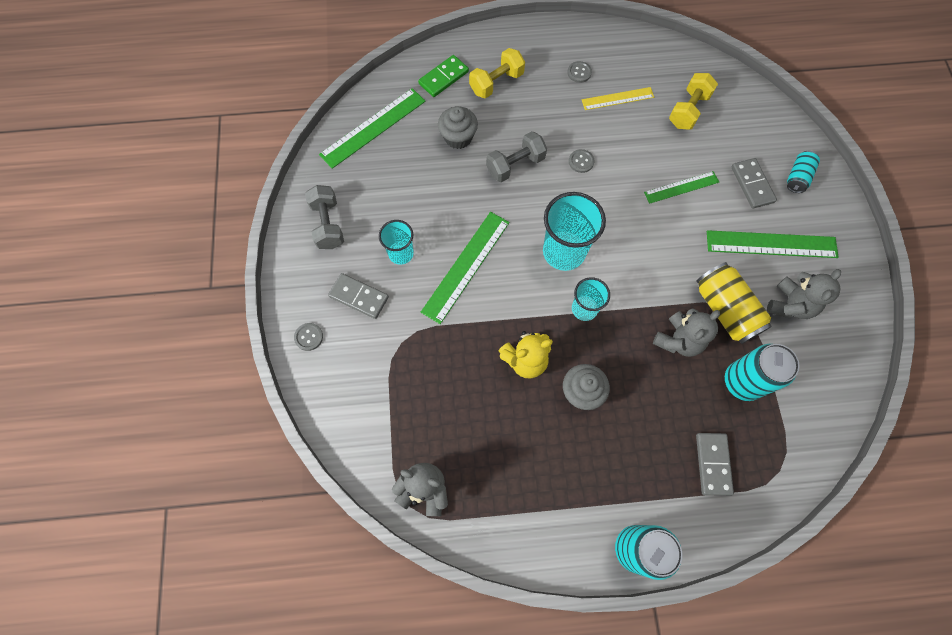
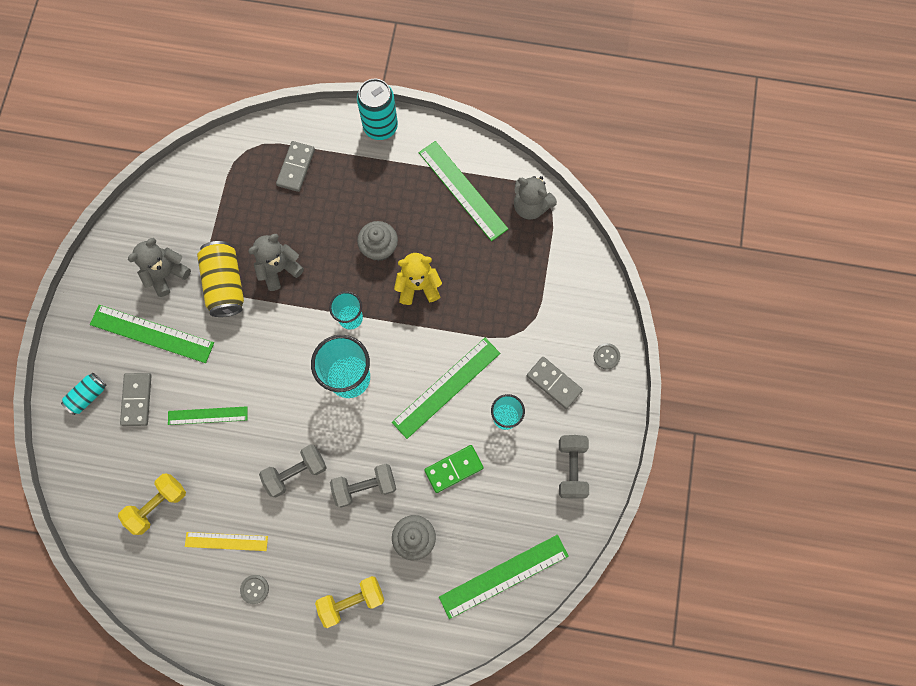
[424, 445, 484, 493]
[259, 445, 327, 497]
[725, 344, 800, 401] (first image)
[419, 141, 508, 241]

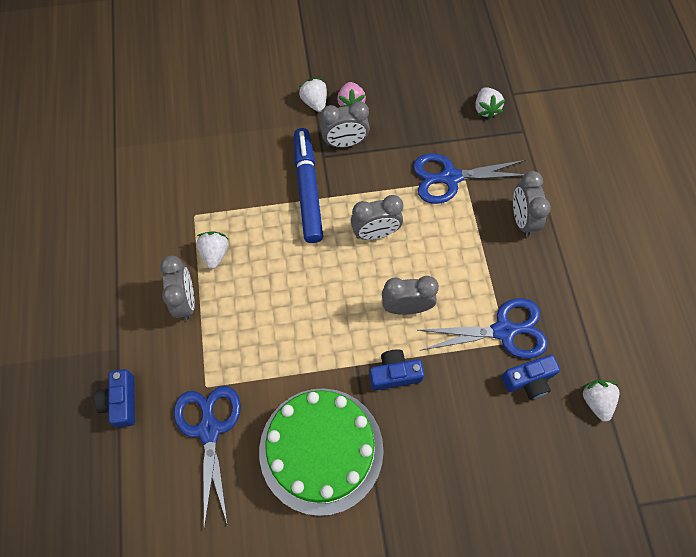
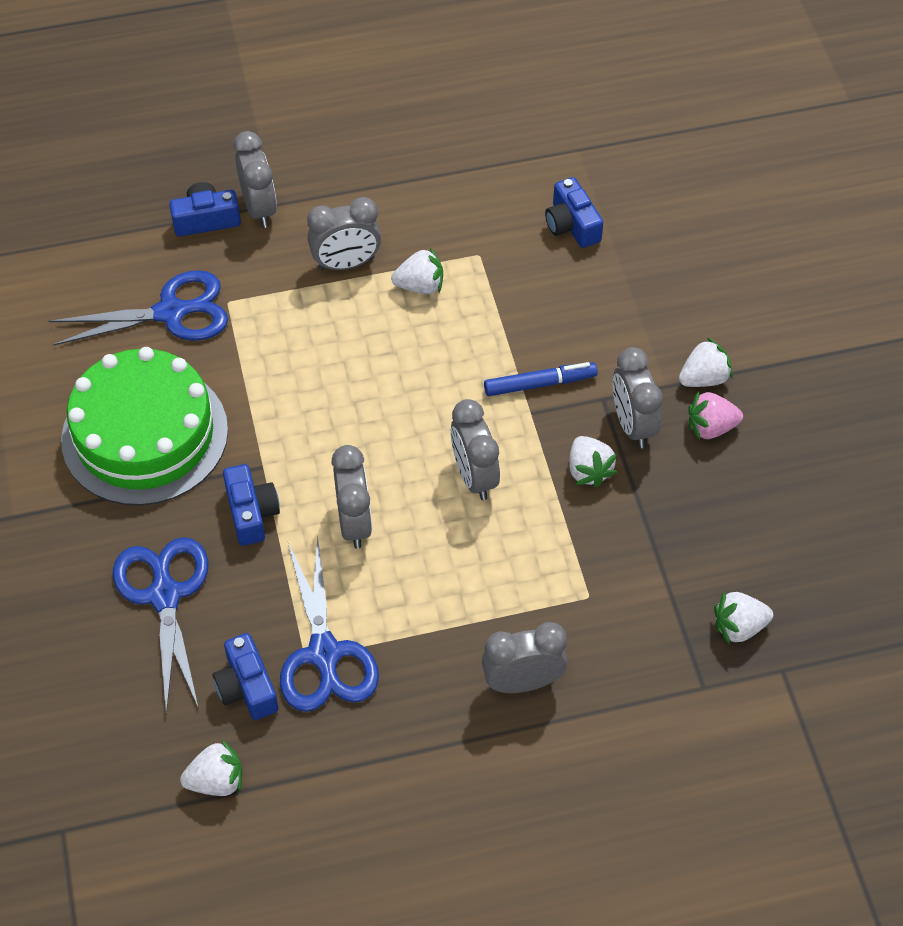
[484, 362, 598, 396]
[113, 537, 208, 714]
[233, 131, 277, 228]
[545, 177, 603, 248]
[569, 436, 617, 488]

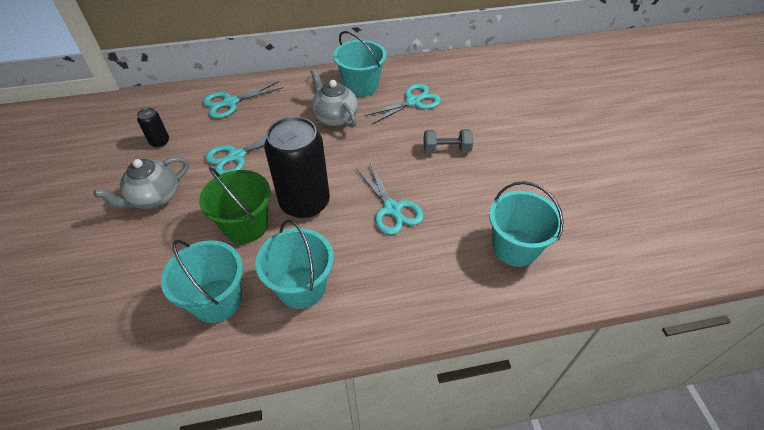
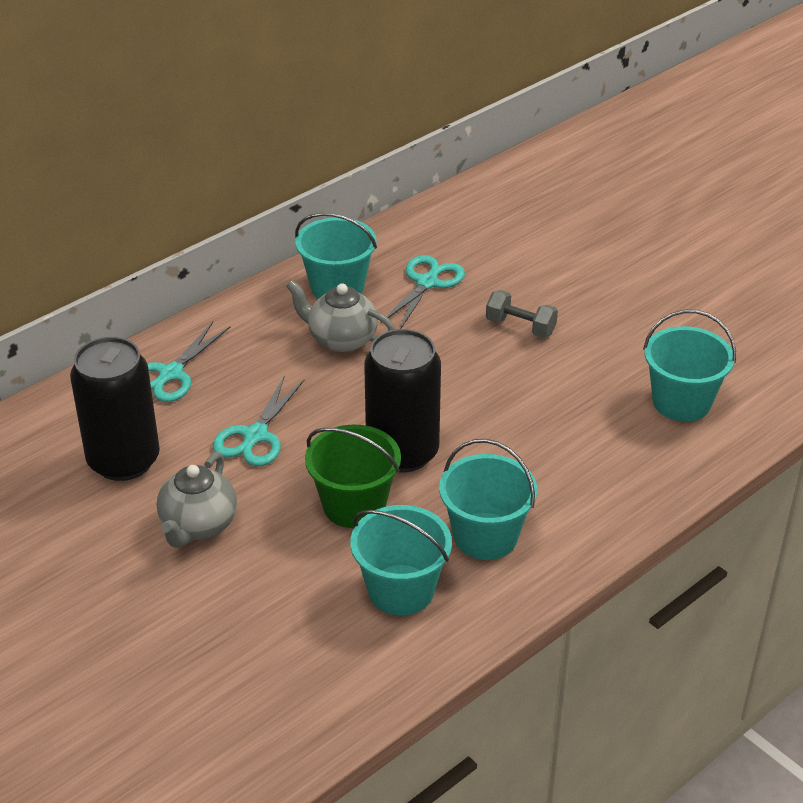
[70, 337, 160, 481]
[357, 163, 424, 235] (first image)
[486, 290, 558, 338]

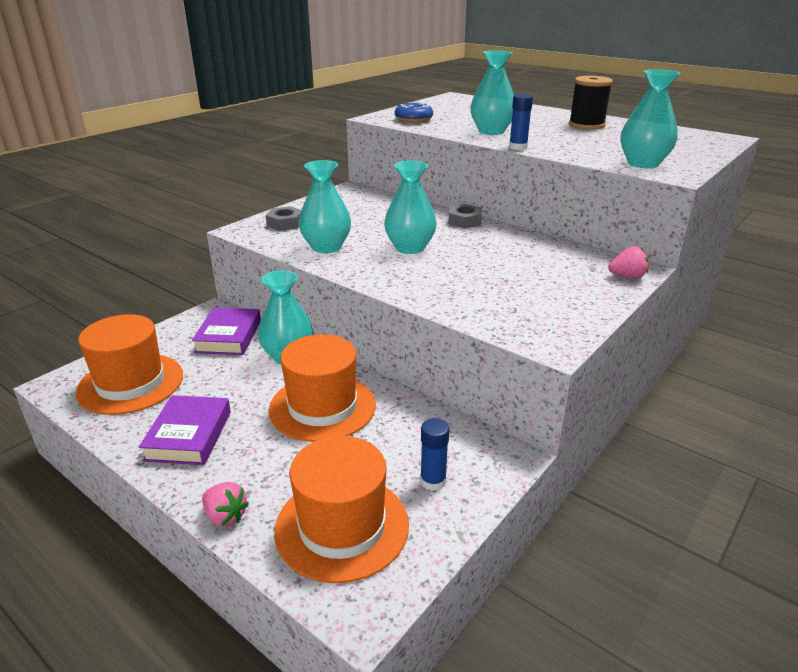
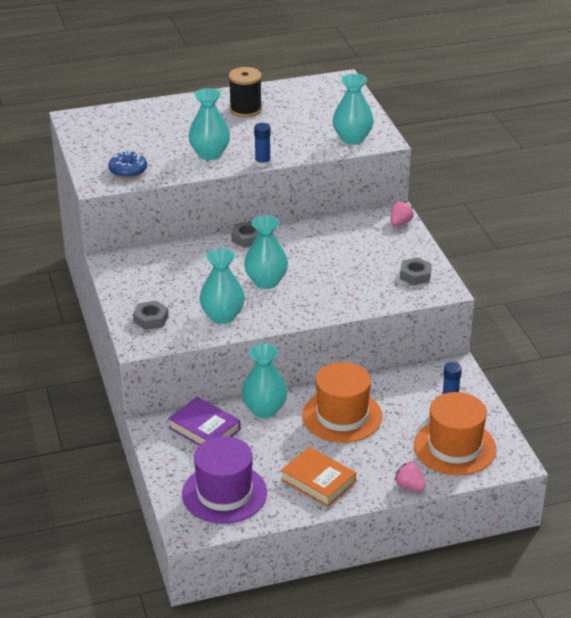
[182, 436, 267, 524]
[281, 447, 356, 507]
[394, 461, 426, 491]
[400, 257, 432, 285]

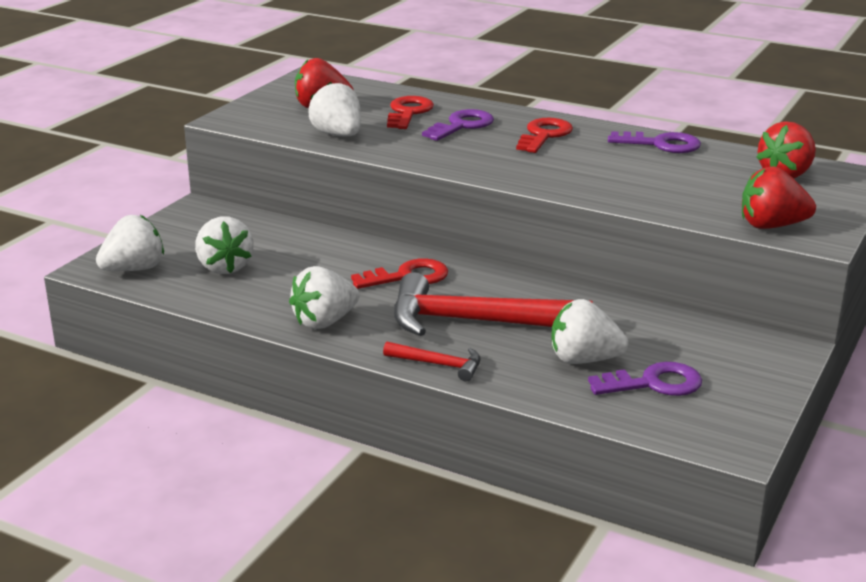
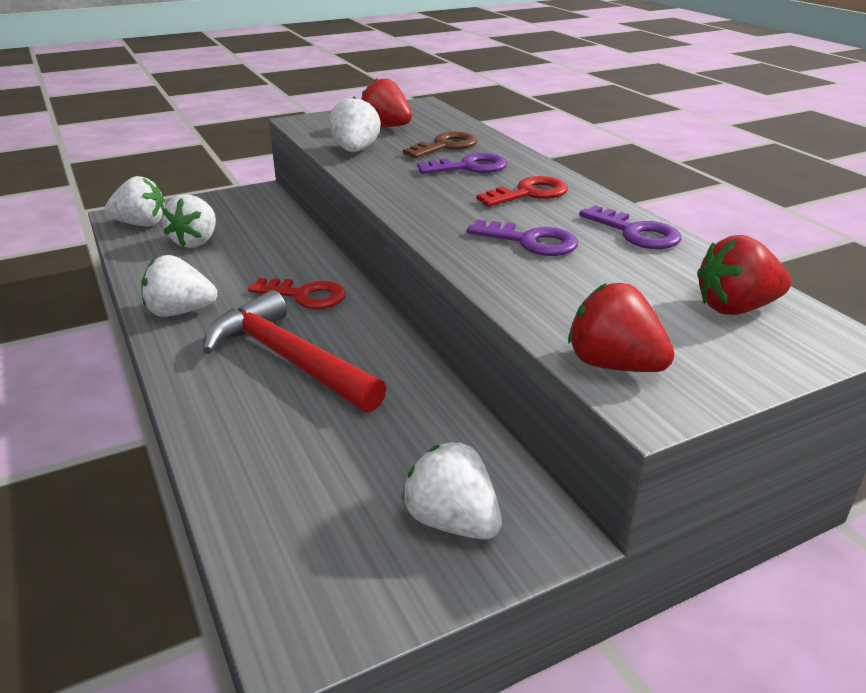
[383, 342, 481, 382] (first image)
[403, 131, 477, 158]
[402, 441, 502, 539]
[467, 220, 578, 256]

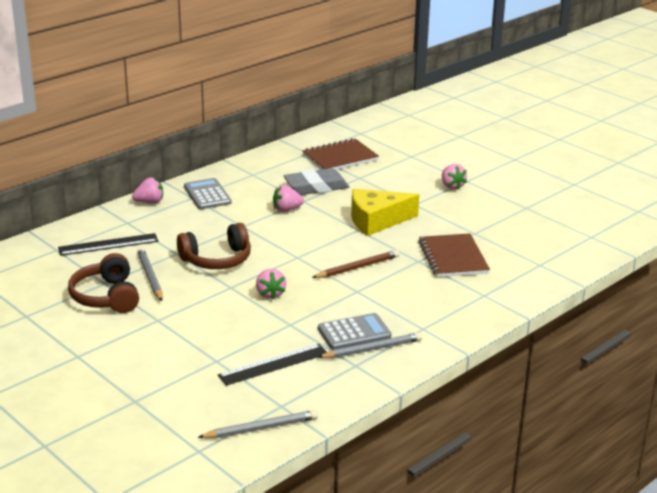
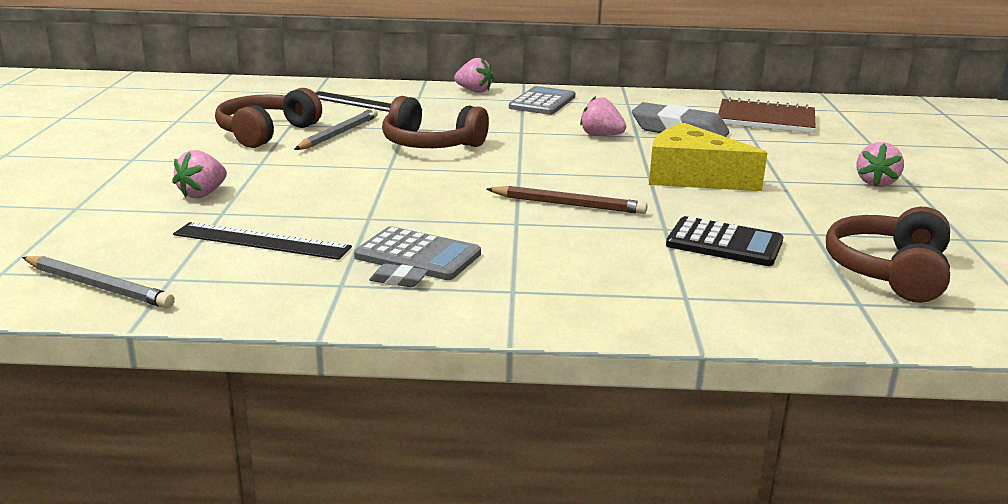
[172, 150, 227, 198]
[369, 263, 428, 287]
[666, 216, 783, 266]
[826, 207, 950, 303]

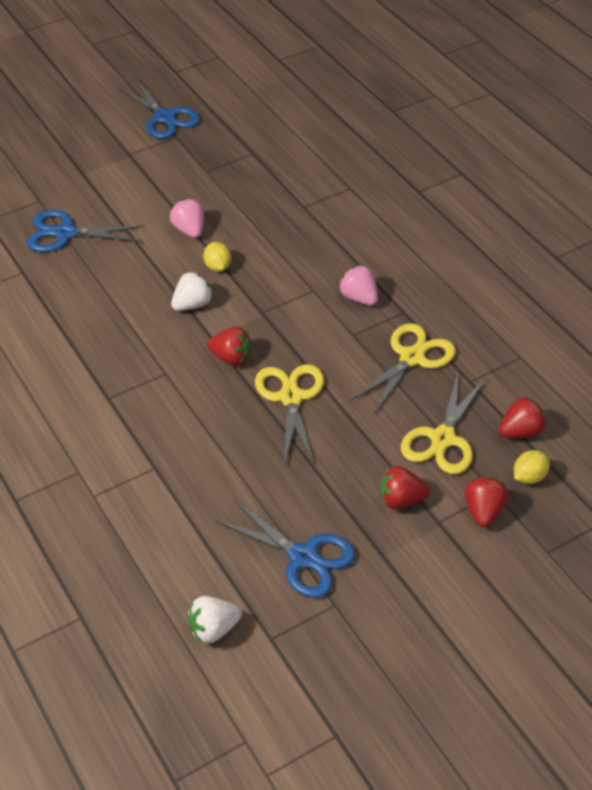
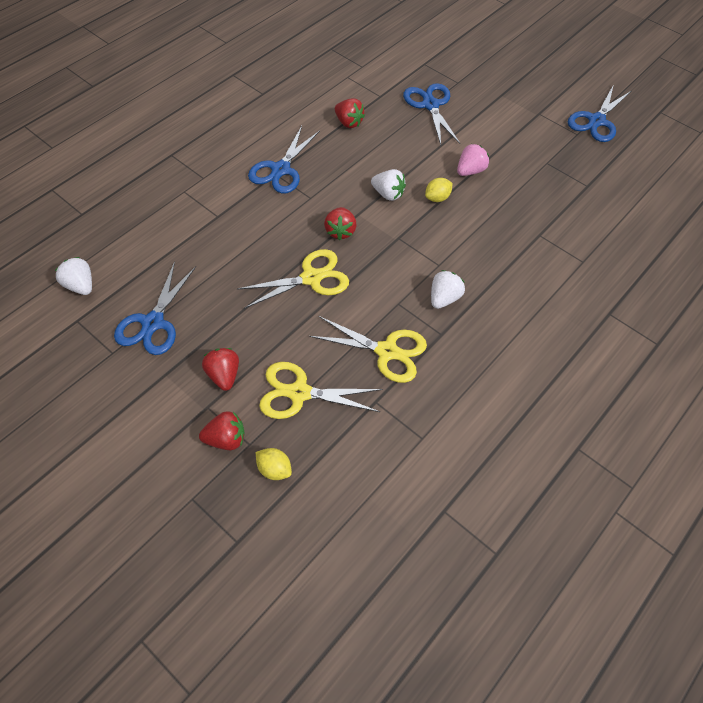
[431, 270, 465, 309]
[335, 99, 365, 128]
[248, 126, 320, 193]

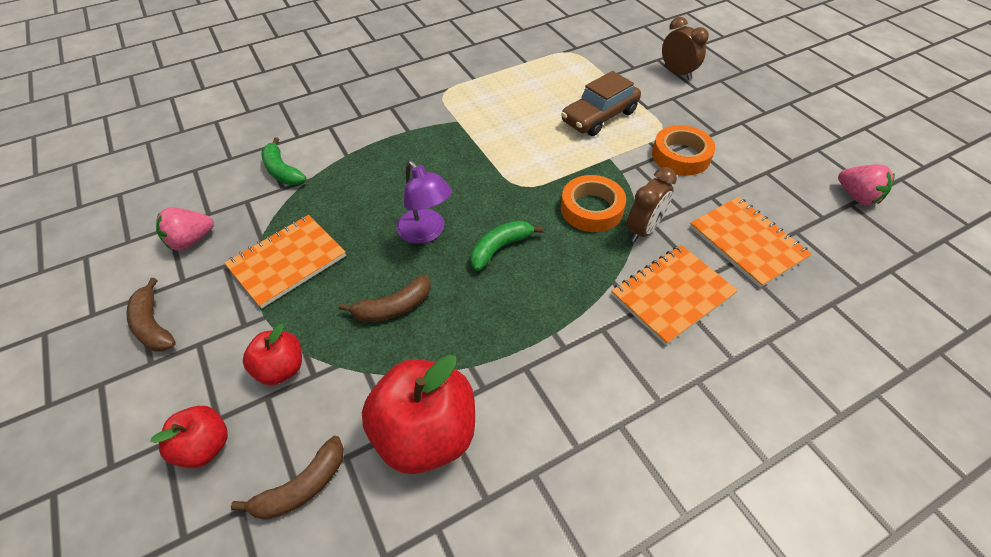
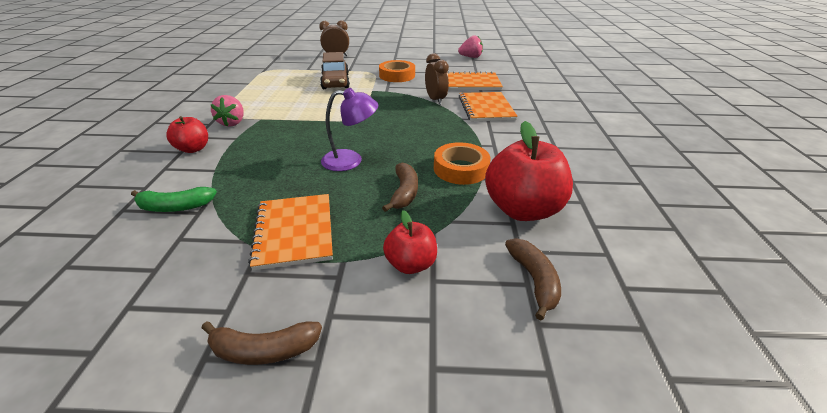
[166, 116, 208, 153]
[211, 95, 244, 127]
[470, 220, 544, 271] (first image)
[434, 142, 490, 185]

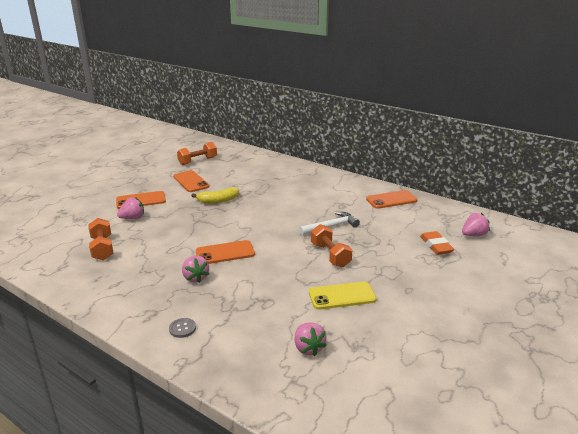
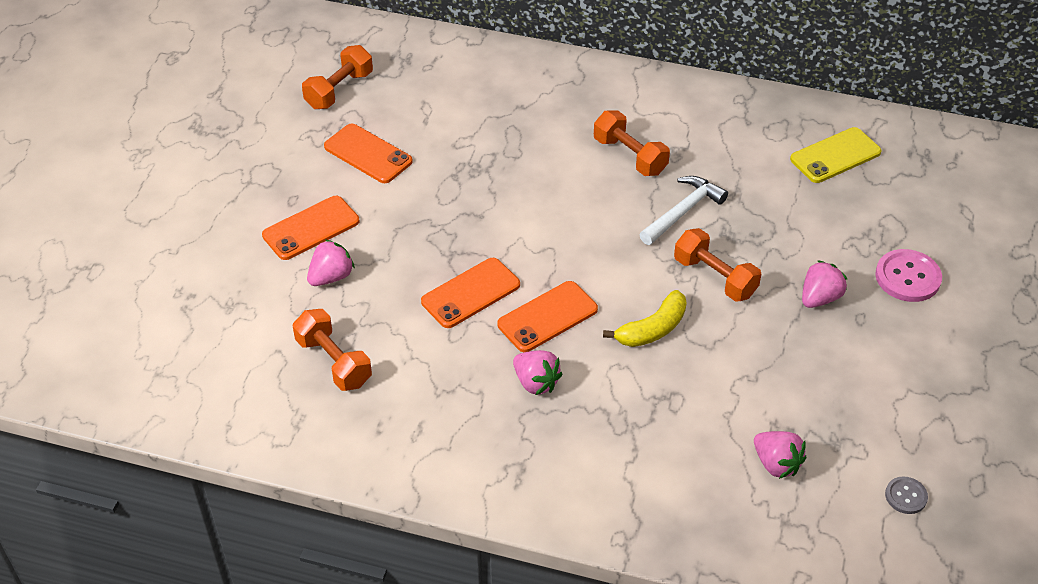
[885, 477, 928, 514]
[603, 290, 687, 347]
[790, 127, 882, 183]
[421, 258, 520, 328]
[420, 231, 454, 255] (first image)
[802, 260, 847, 308]
[594, 111, 670, 176]
[875, 249, 942, 302]

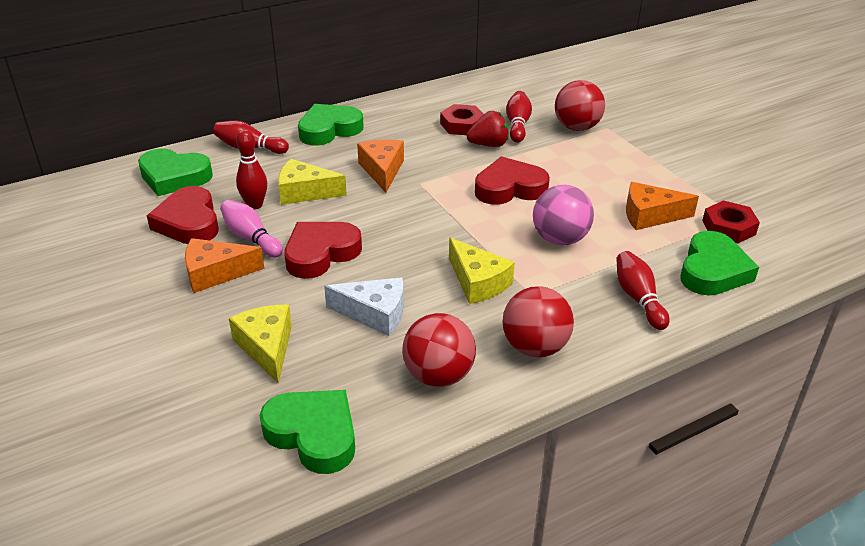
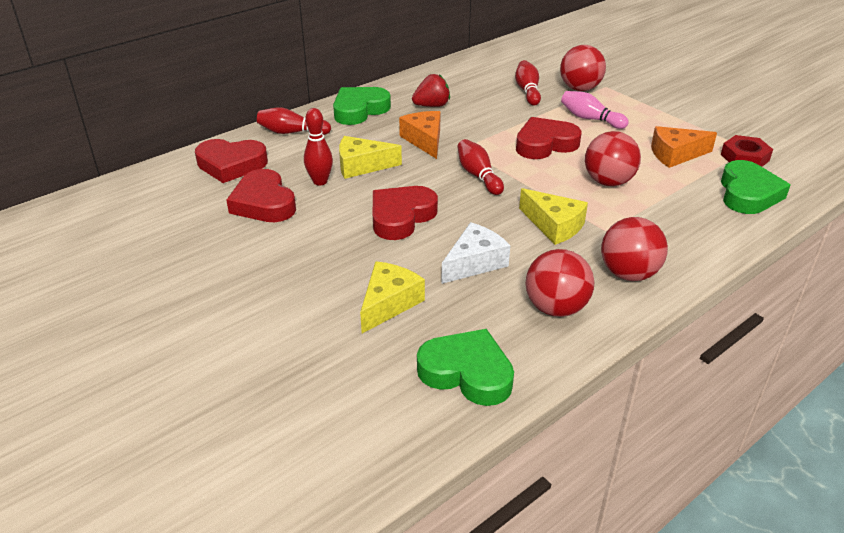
[195, 139, 268, 183]
[185, 238, 264, 293] (first image)
[561, 91, 629, 129]
[360, 261, 425, 333]
[441, 222, 510, 284]
[440, 104, 484, 135] (first image)
[412, 74, 450, 107]
[585, 131, 641, 186]
[457, 139, 504, 195]

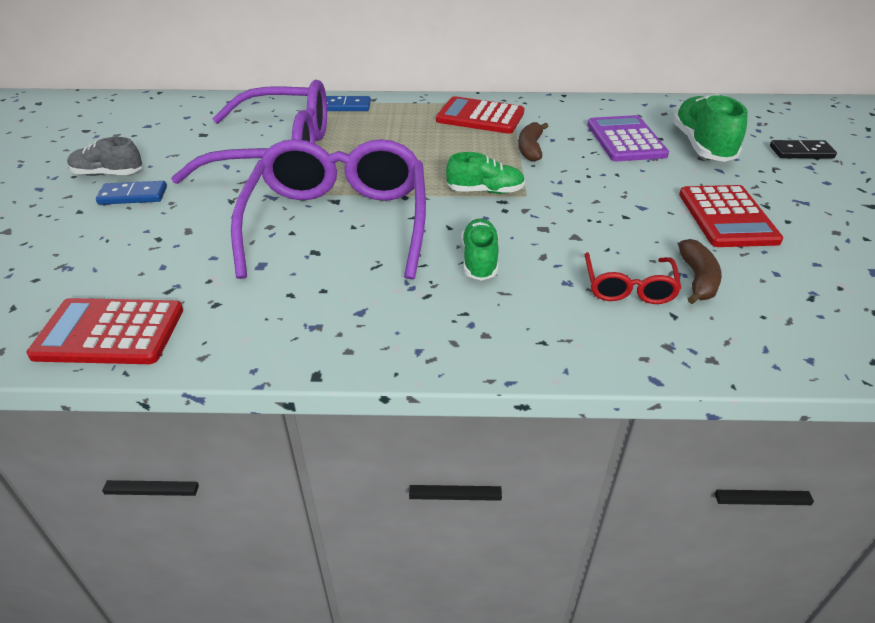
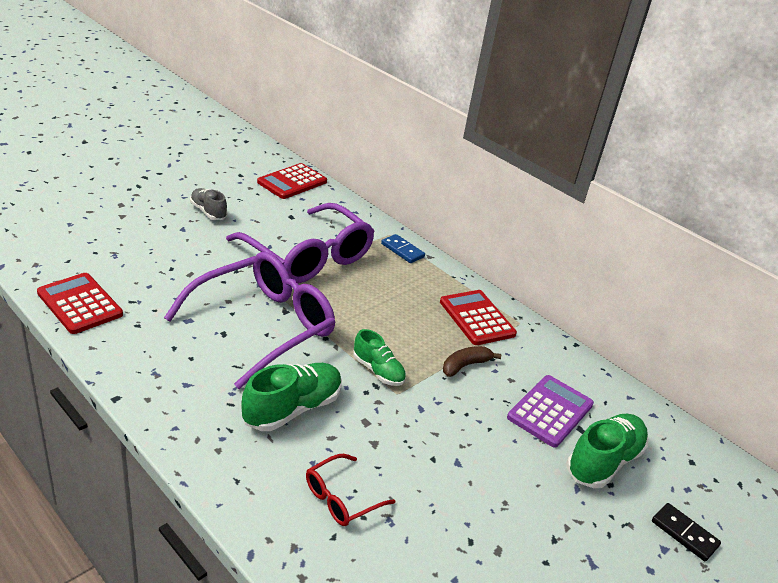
[96, 181, 167, 205] (first image)
[241, 363, 342, 431]
[678, 239, 722, 304] (first image)
[257, 163, 327, 199]

